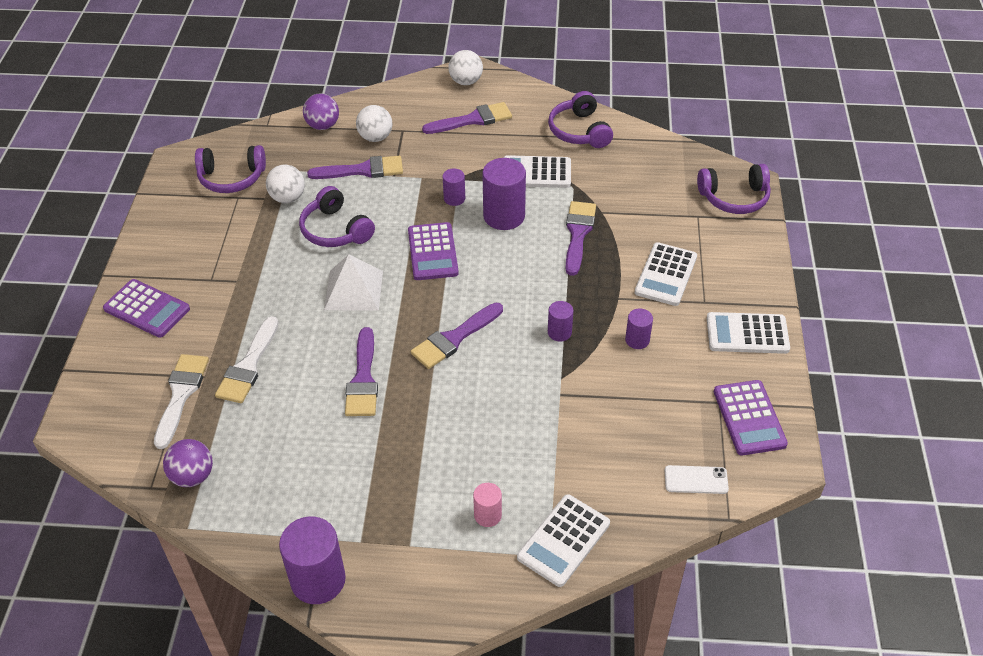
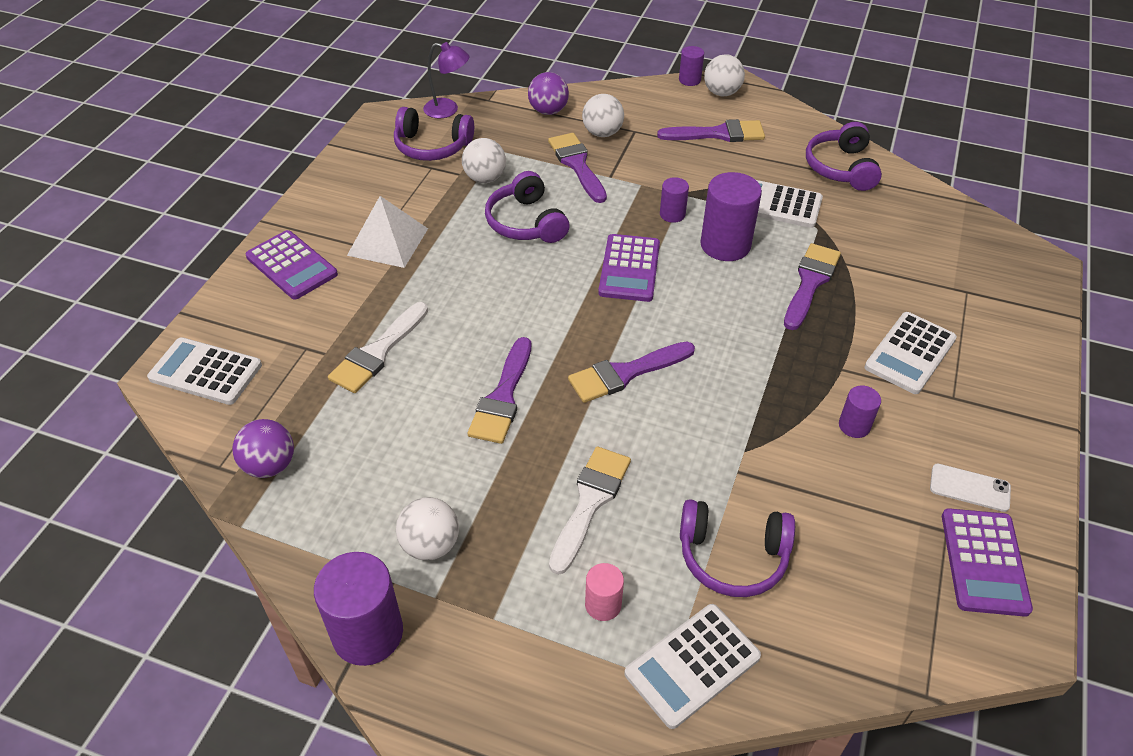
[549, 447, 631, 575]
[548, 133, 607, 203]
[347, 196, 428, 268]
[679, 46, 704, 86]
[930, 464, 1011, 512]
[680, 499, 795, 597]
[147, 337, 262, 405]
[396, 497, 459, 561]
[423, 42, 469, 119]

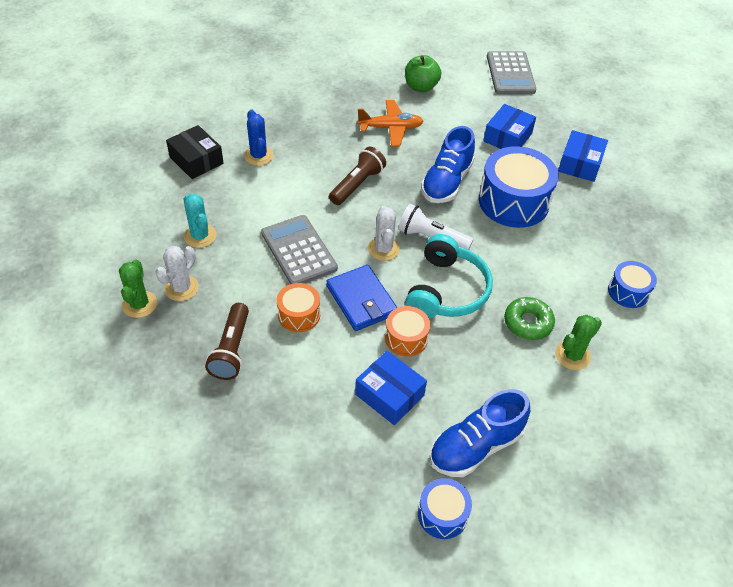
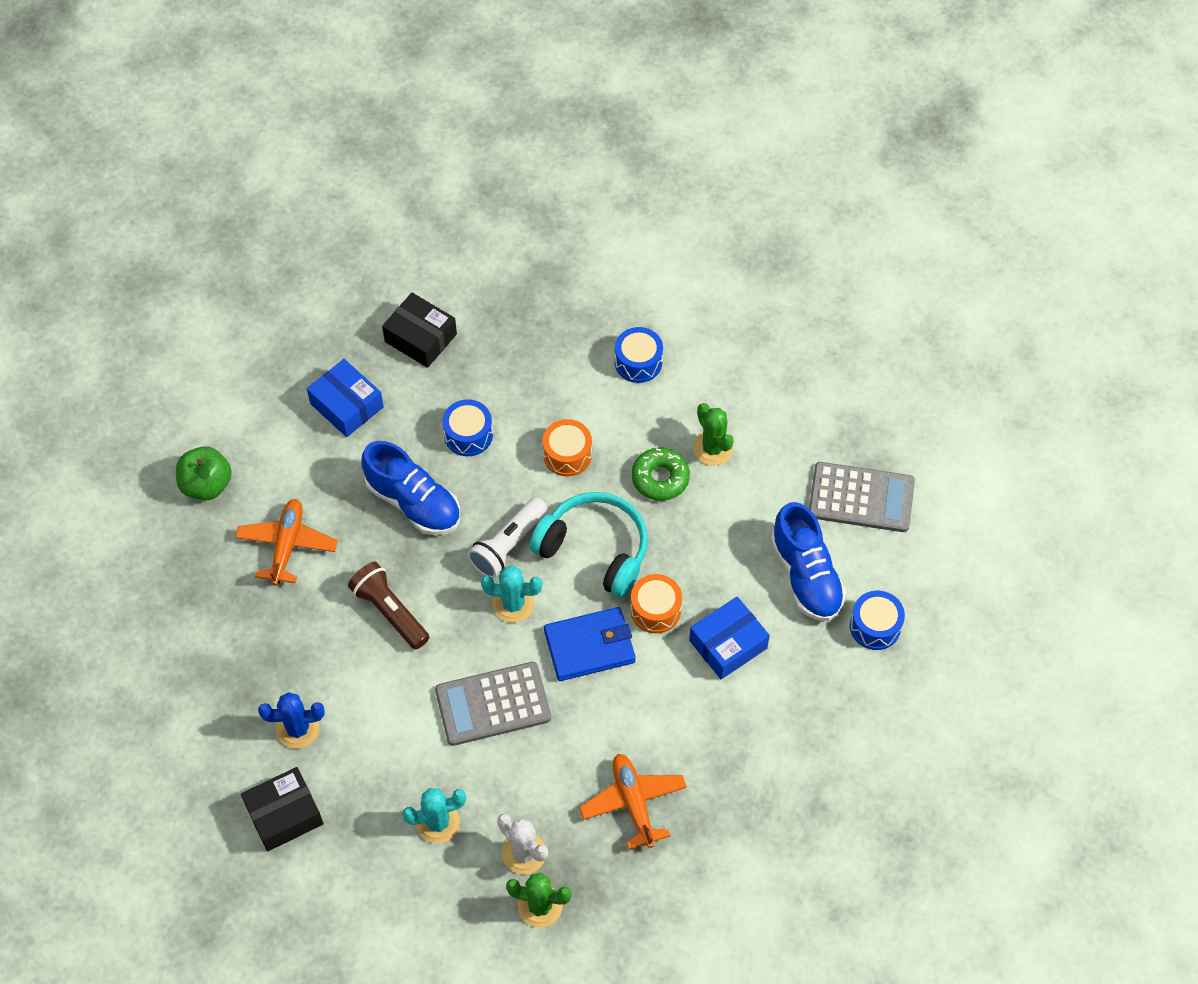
[579, 754, 687, 849]
[542, 419, 592, 476]
[481, 565, 542, 623]
[442, 399, 493, 456]
[809, 462, 915, 532]
[382, 293, 457, 368]

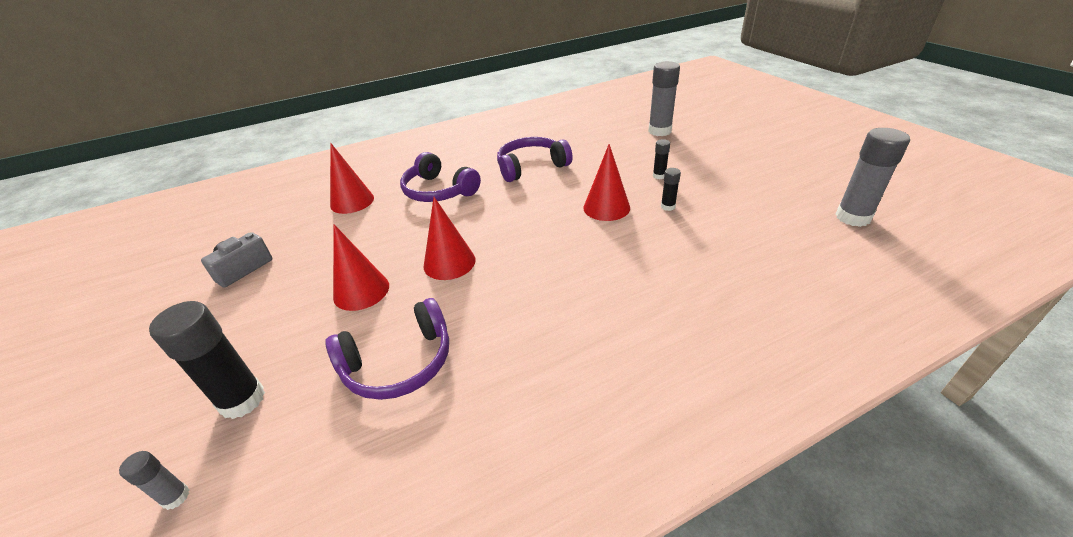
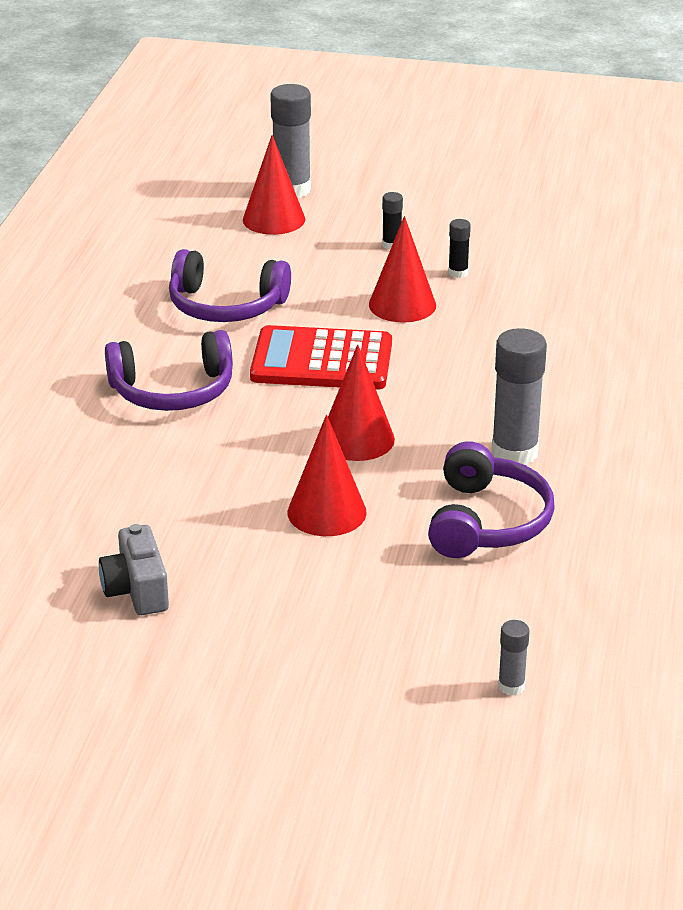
[149, 301, 265, 419] (first image)
[243, 135, 305, 235]
[169, 249, 291, 322]
[491, 328, 547, 465]
[250, 325, 392, 390]

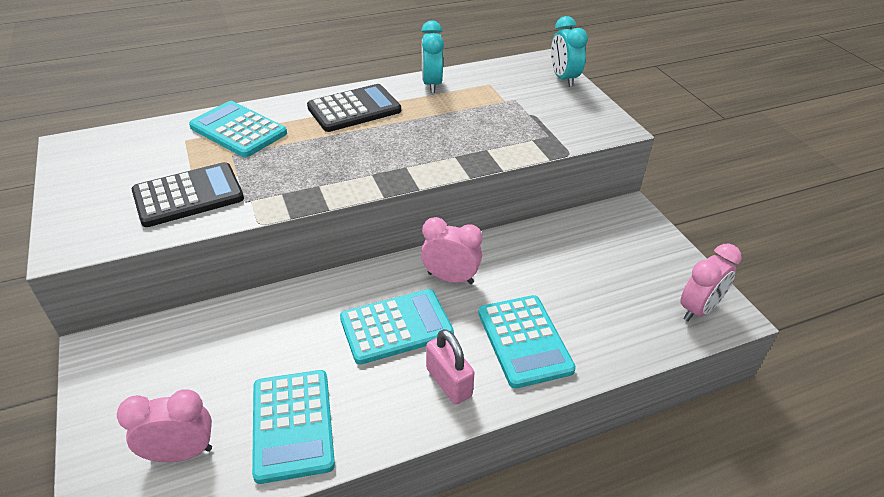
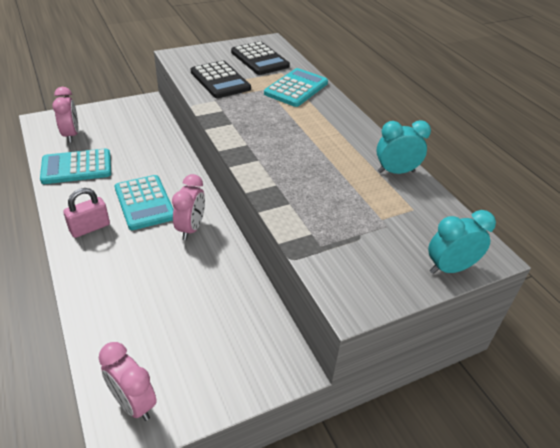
[231, 41, 290, 75]
[478, 295, 576, 389] (first image)

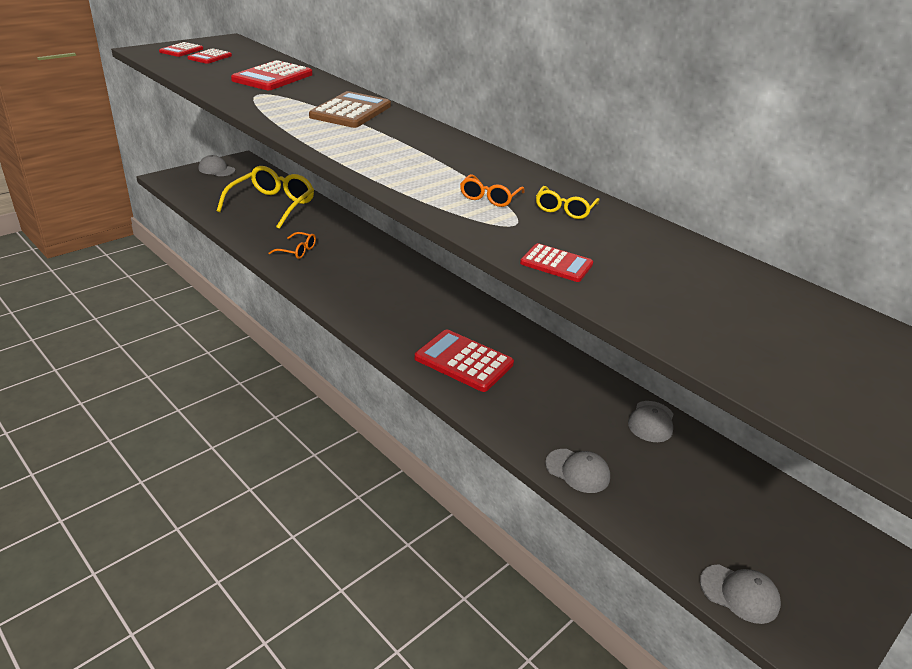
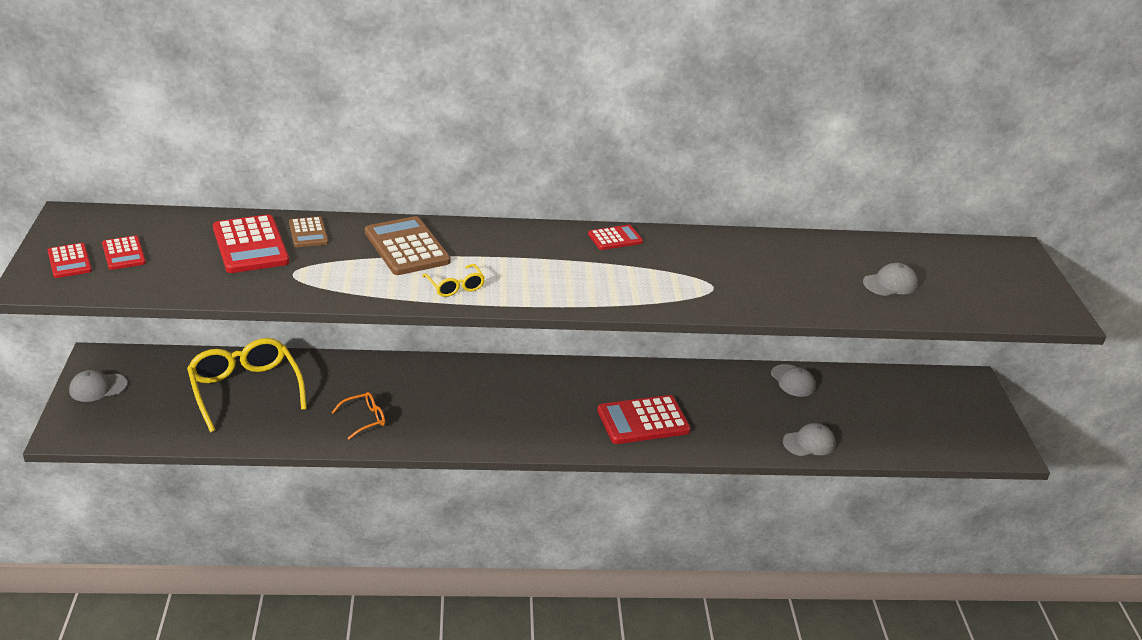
[460, 174, 525, 207] (first image)
[588, 225, 643, 250]
[422, 264, 485, 297]
[863, 263, 918, 296]
[289, 216, 329, 247]

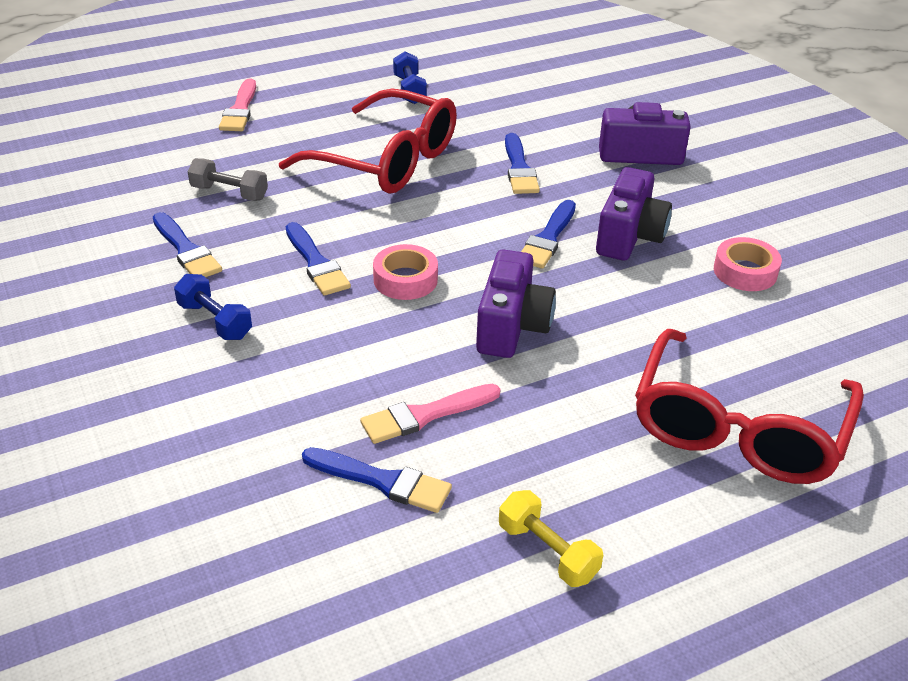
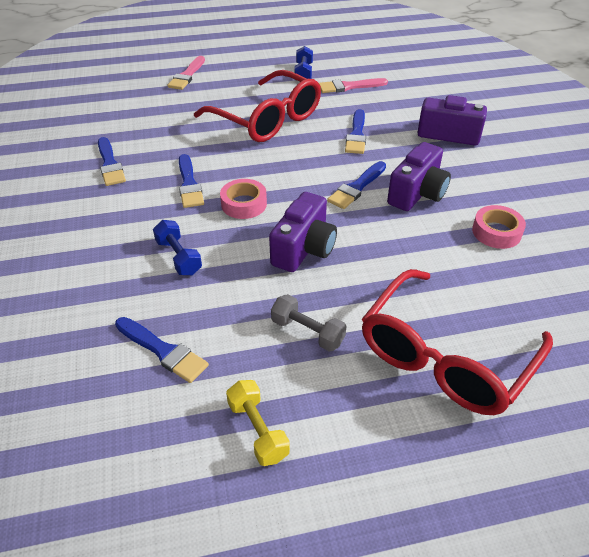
[153, 220, 202, 275]
[271, 294, 346, 352]
[319, 78, 388, 93]

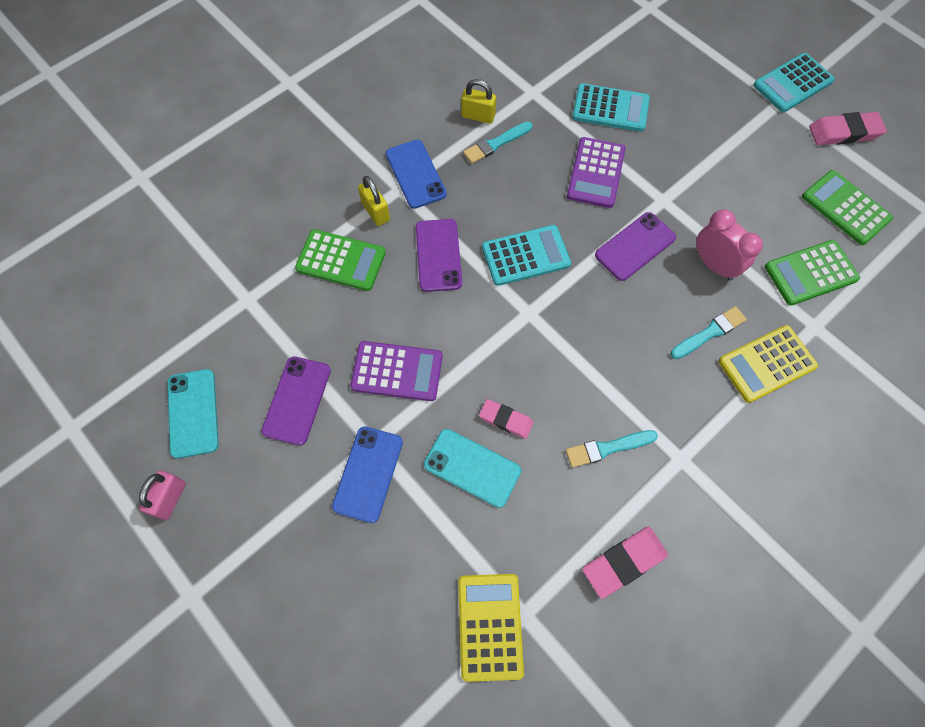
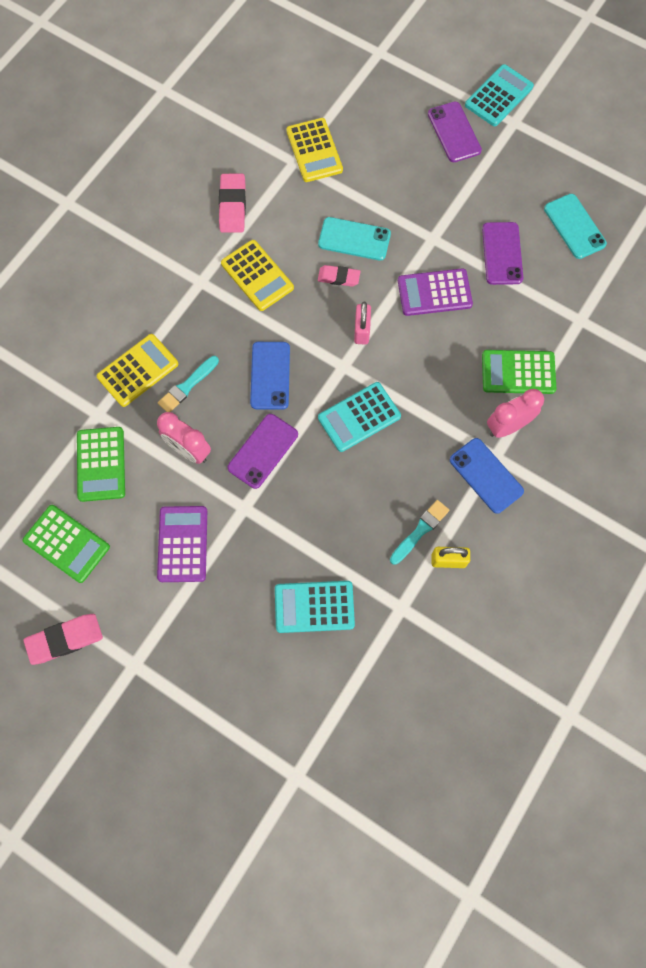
[354, 302, 371, 345]
[250, 342, 290, 410]
[487, 389, 544, 438]
[428, 102, 482, 162]
[221, 240, 294, 311]
[157, 506, 207, 582]
[219, 174, 246, 233]
[465, 64, 534, 126]
[77, 427, 125, 502]

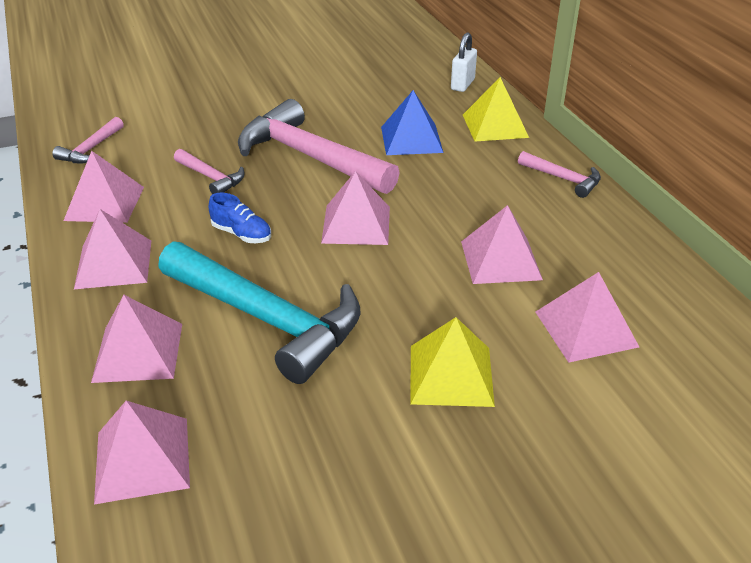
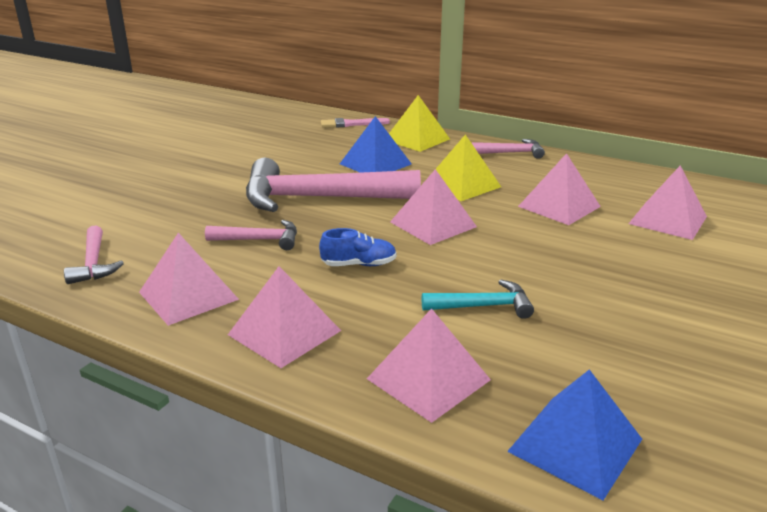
[507, 369, 642, 500]
[422, 279, 534, 319]
[436, 134, 501, 201]
[321, 118, 390, 127]

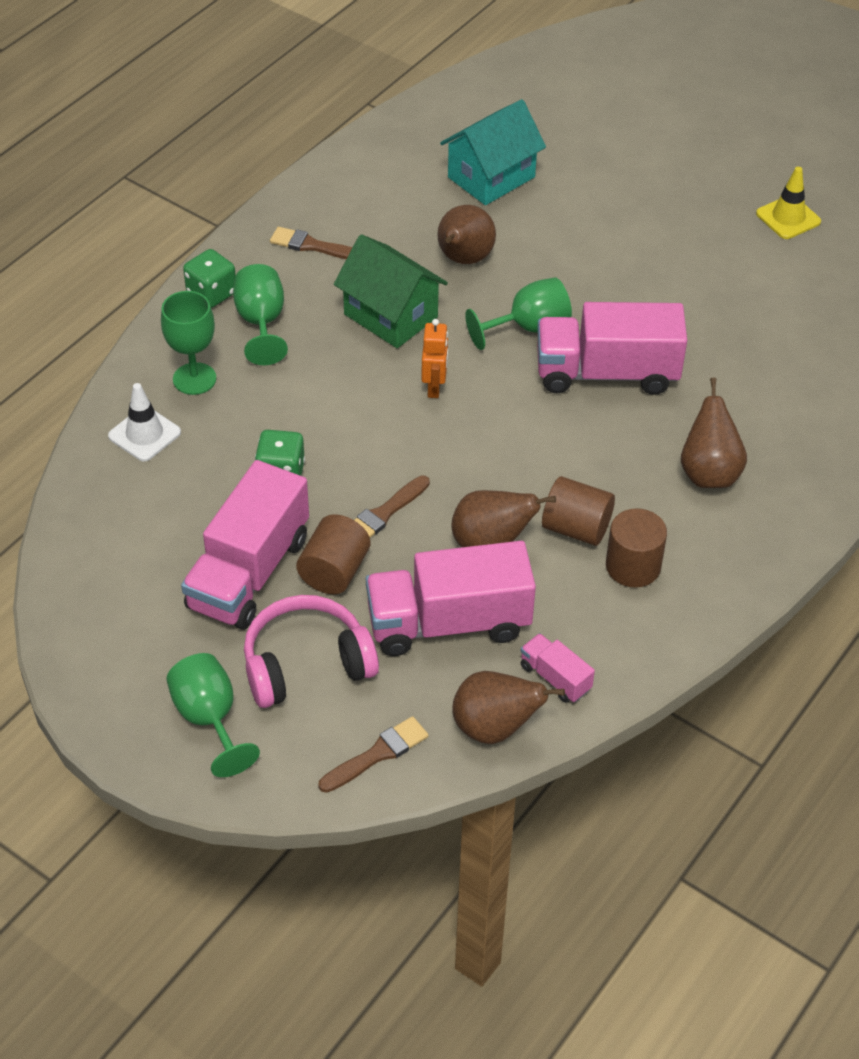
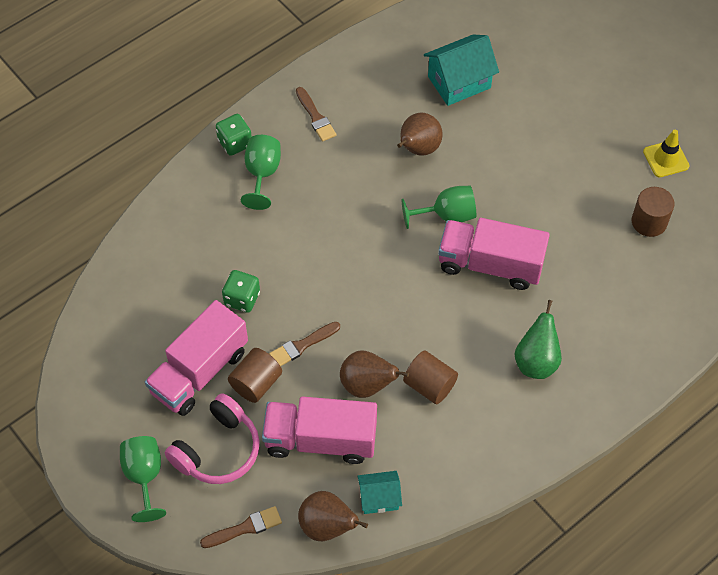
[108, 383, 181, 462] (first image)
[161, 291, 217, 395] (first image)
[165, 393, 260, 484]
[296, 87, 336, 141]
[334, 234, 448, 348] (first image)
[421, 319, 448, 398] (first image)
[357, 471, 402, 514]
[632, 187, 674, 237]
[514, 300, 562, 379]

